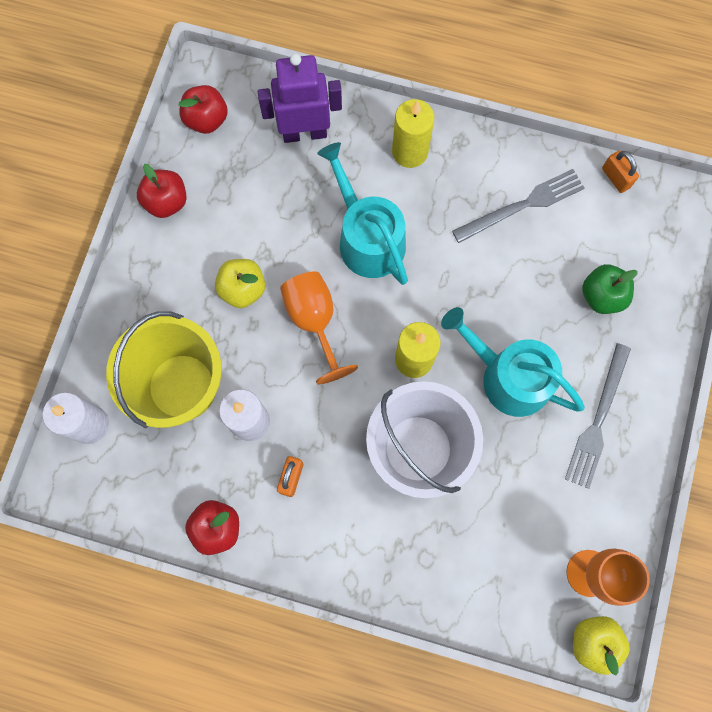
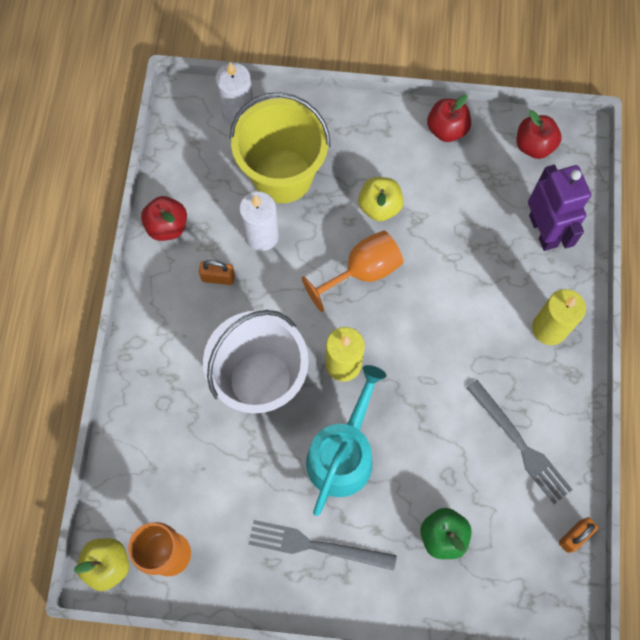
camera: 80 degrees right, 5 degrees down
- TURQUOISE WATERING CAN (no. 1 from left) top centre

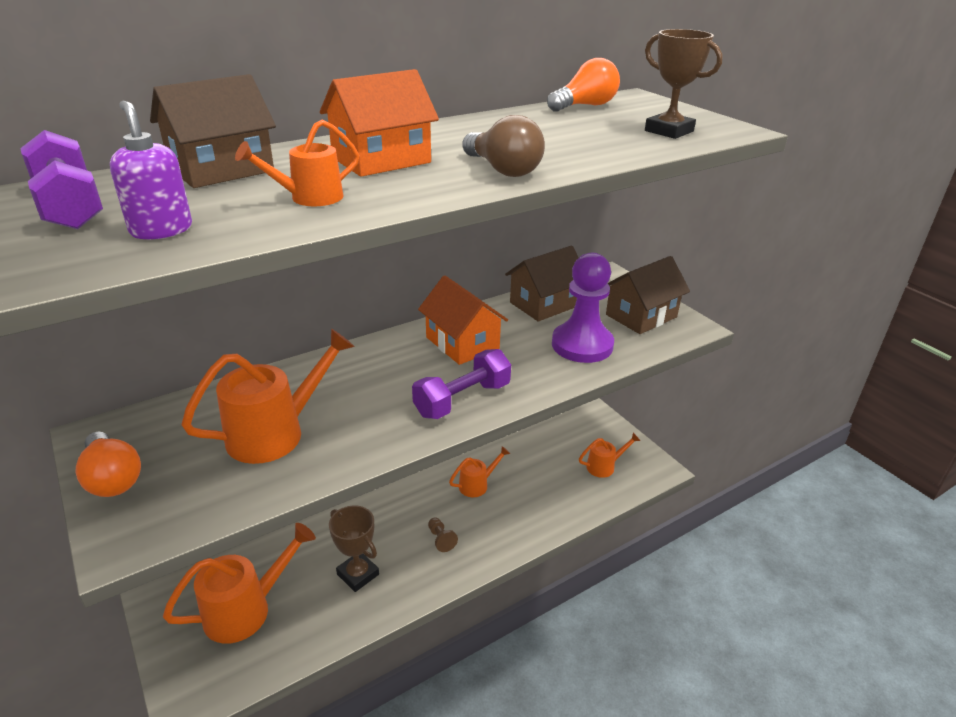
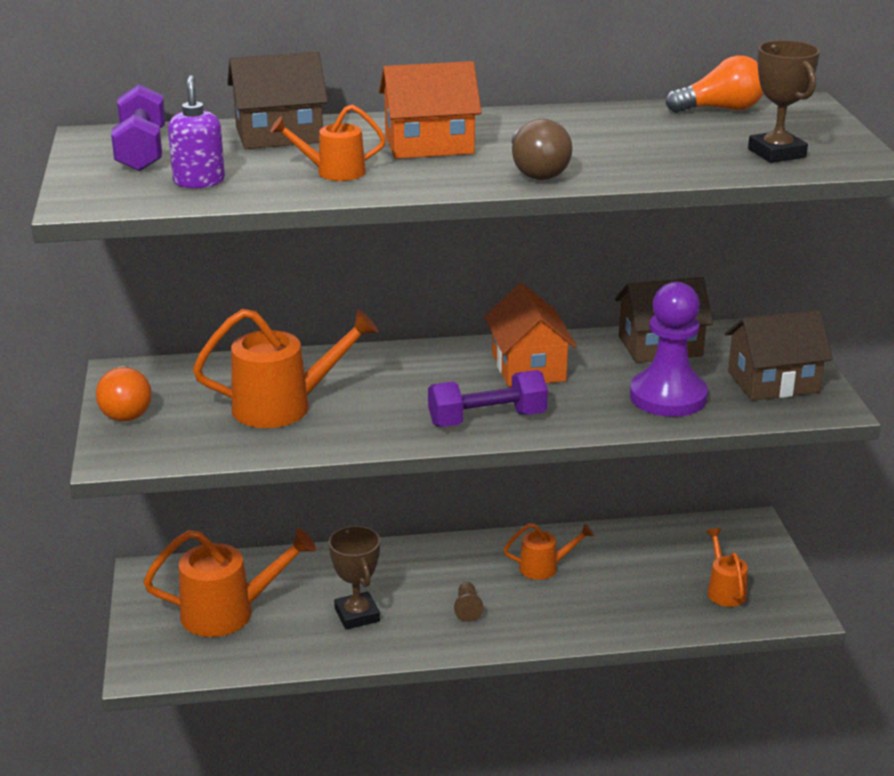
camera: 25 degrees right, 5 degrees down
~ ORANGE WATERING CAN (no. 5 from left) centre = bottom right 105 degrees counterclockwise

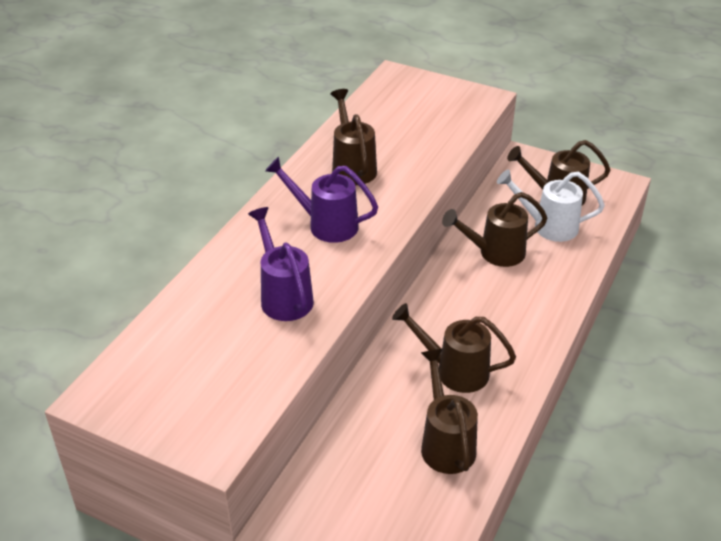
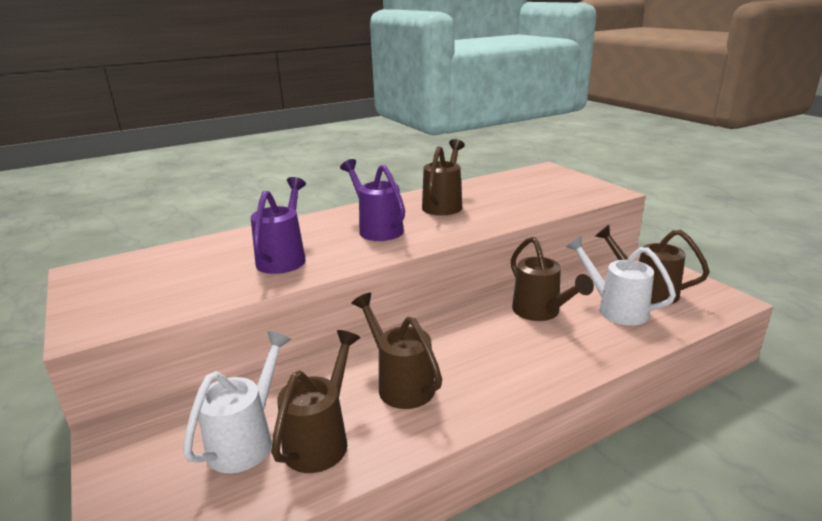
camera: 35 degrees right, 15 degrees down
+ WHITE WATERING CAN (no. 1 from left) bottom left
~ BROWN WATERING CAN (no. 4 from left) middle right = middle right 135 degrees counterclockwise

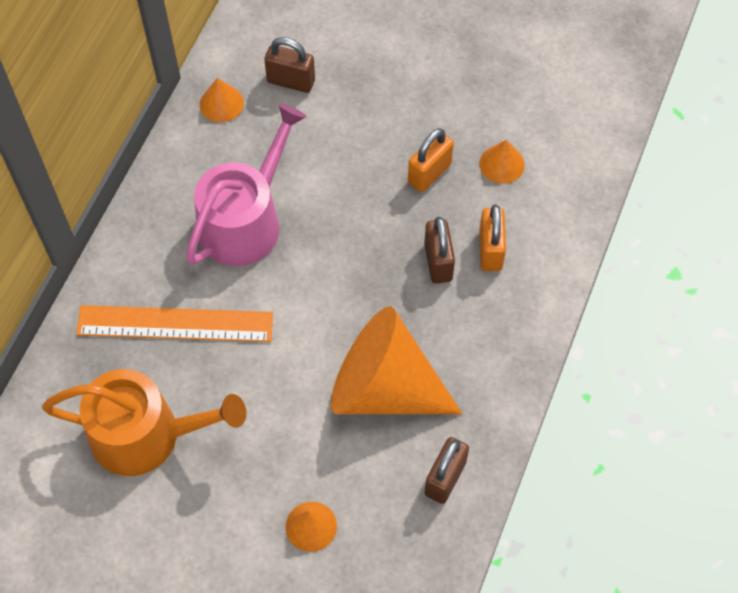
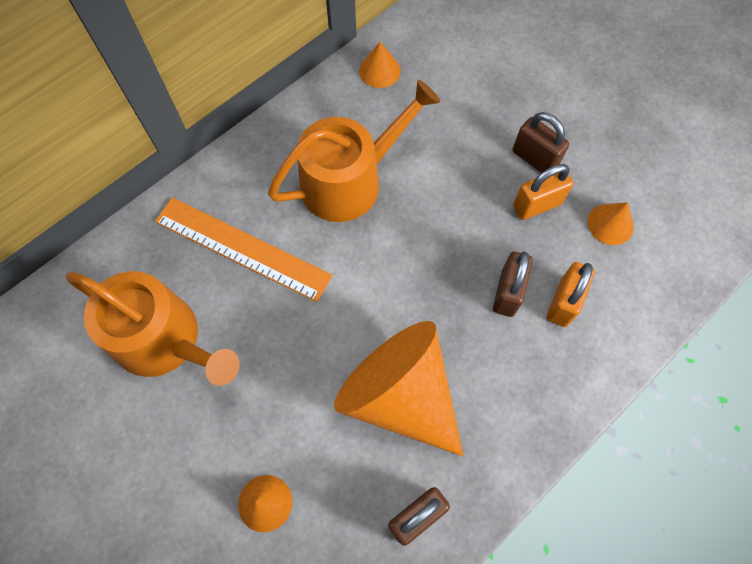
camera: 25 degrees right, 5 degrees up
~ BROWN PADLOCK (no. 1 from left in the first image) top centre to BROWN PADLOCK (no. 3 from left) top right
~ PINK WATERING CAN top centre to ORANGE WATERING CAN (no. 2 from left) top centre

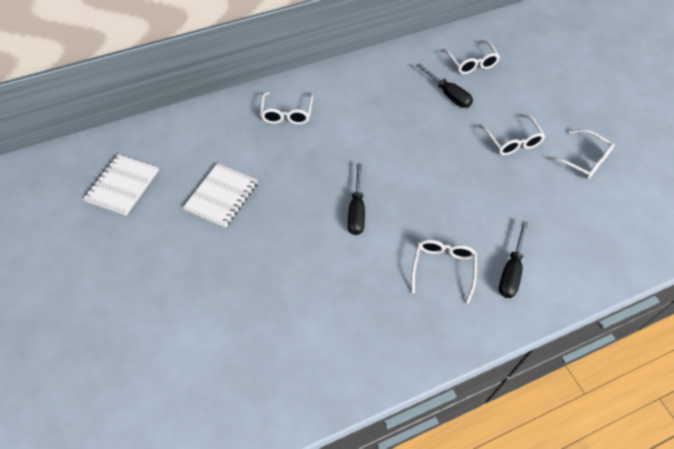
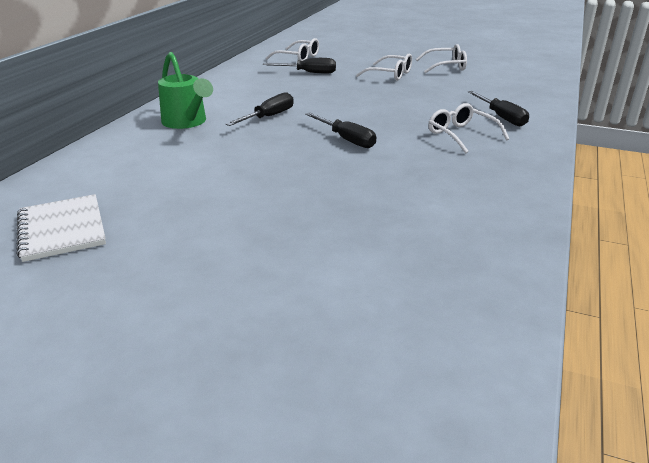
camera: 45 degrees left, 25 degrees down
- WHITE NOTEBOOK (no. 2 from left) middle left
+ BLACK SCREWDRIVER (no. 1 from left) top centre
~ WHITE GLASSES (no. 1 from left) top centre to GREEN WATERING CAN top left

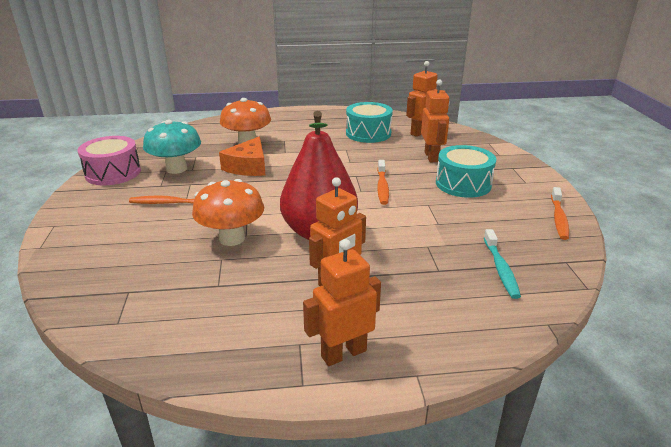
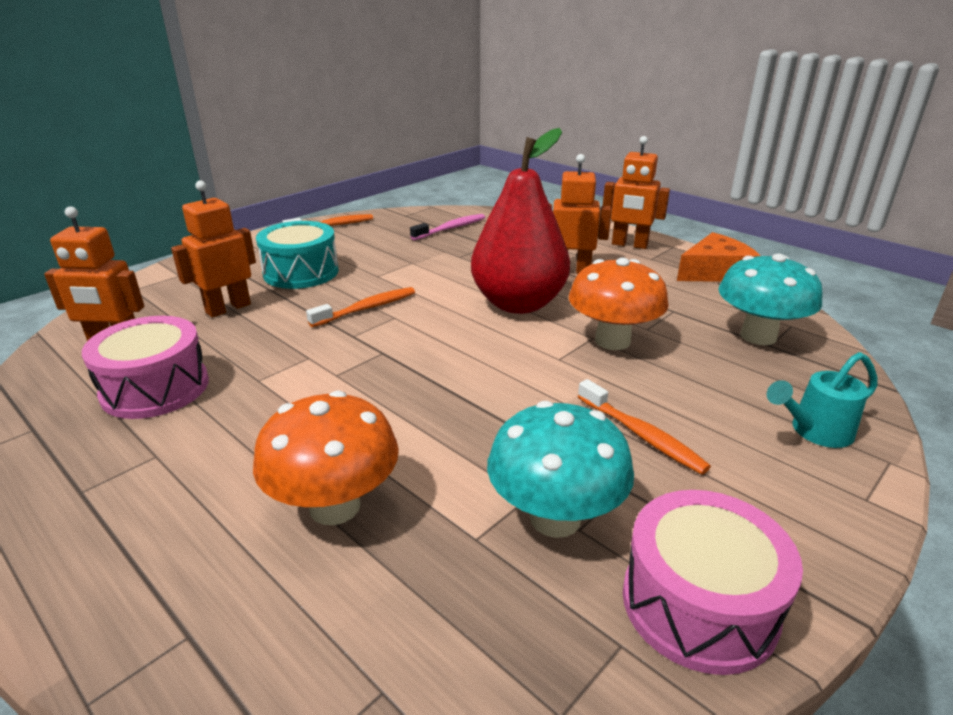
camera: 130 degrees left, 0 degrees up
+ TURQUOISE MUSHROOM (no. 2 from left) middle right
+ TURQUOISE WATERING CAN middle right
~ ORANGE CHEESE centre to middle right
~ TURQUOISE DRUM (no. 1 from left) top centre to PINK DRUM (no. 1 from left) middle left
~ TURQUOISE TOOTHBRUSH middle right to PINK TOOTHBRUSH top centre

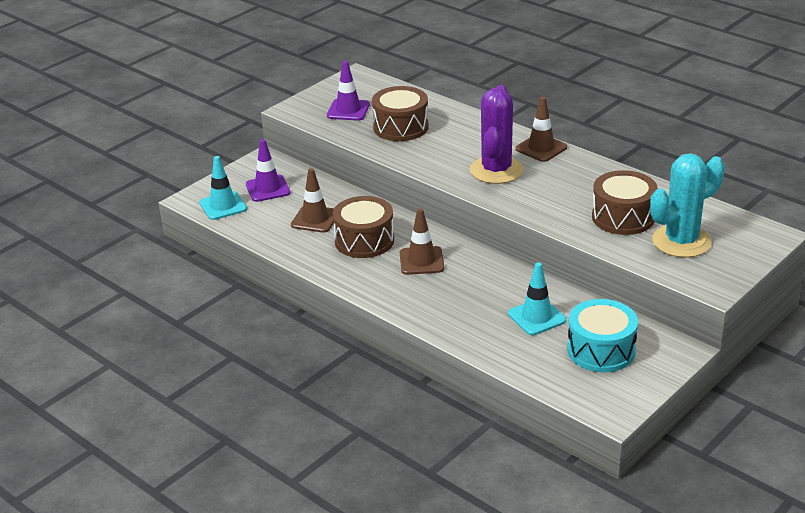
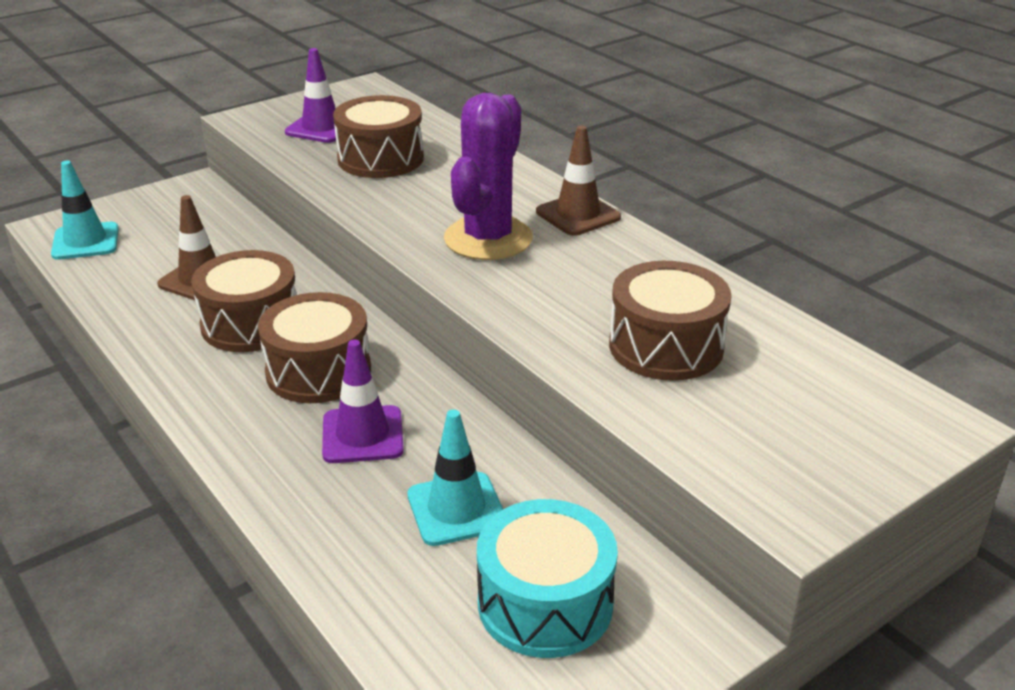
camera: 10 degrees right, 0 degrees up
- TURQUOISE CACTUS middle right
~ PURPLE TRAFFIC CONE (no. 1 from left in the first image) top left to PURPLE TRAFFIC CONE (no. 2 from left) centre
~ BROWN TRAFFIC CONE (no. 2 from left) centre to BROWN DRUM (no. 2 from left) middle left

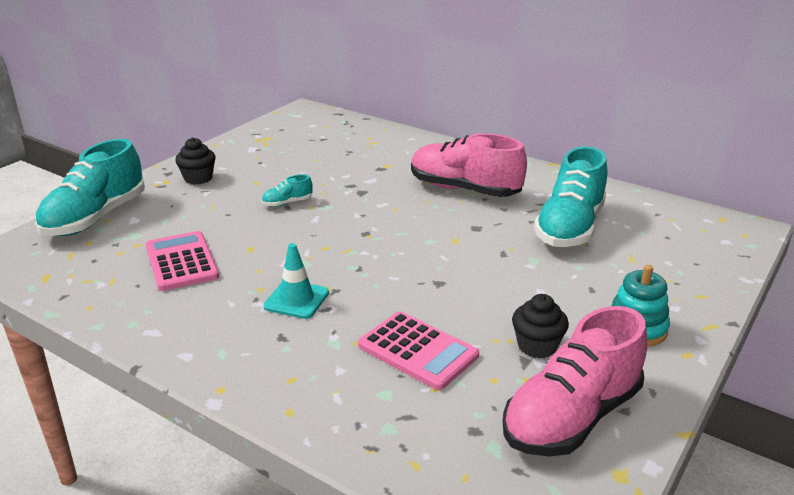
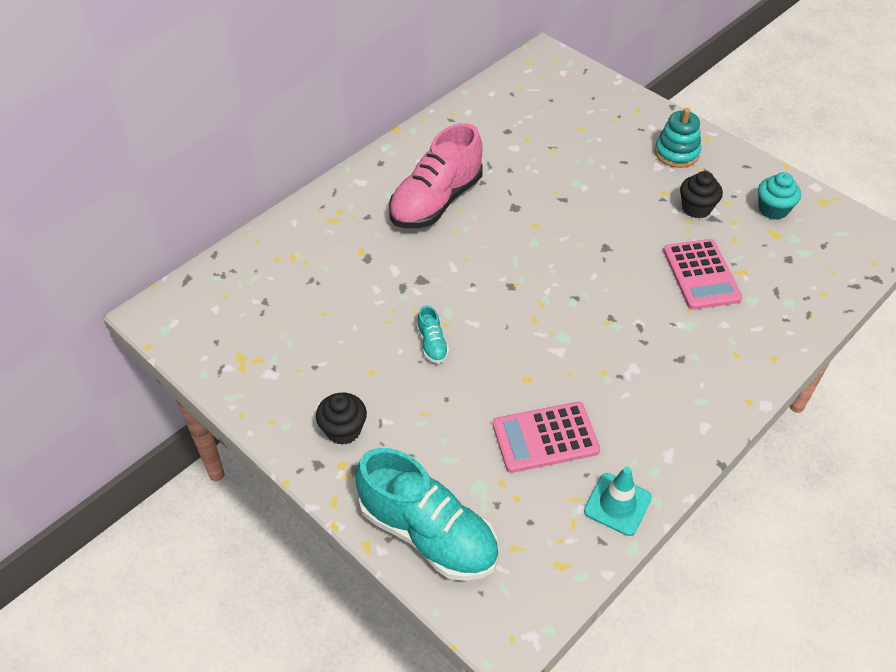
camera: 80 degrees left, 20 degrees up
- TURQUOISE SHOE (no. 3 from left) middle right
~ TURQUOISE TRAFFIC CONE centre to bottom right
~ PINK SHOE (no. 2 from left) bottom right to TURQUOISE CUPCAKE top right
~ PINK CALCULATOR (no. 2 from left) bottom centre = middle right 120 degrees clockwise

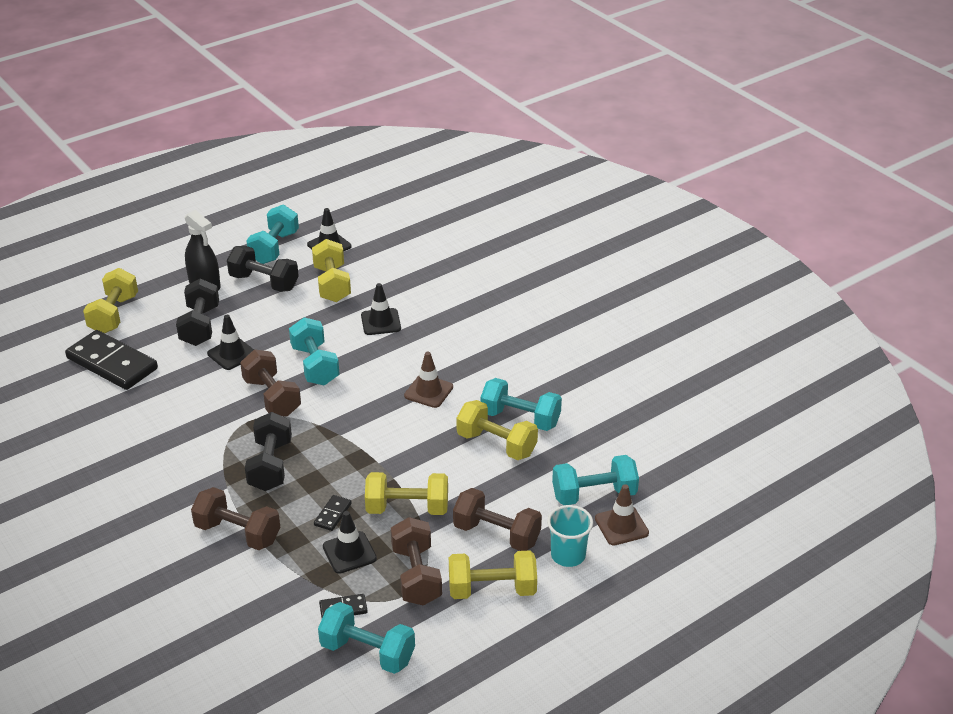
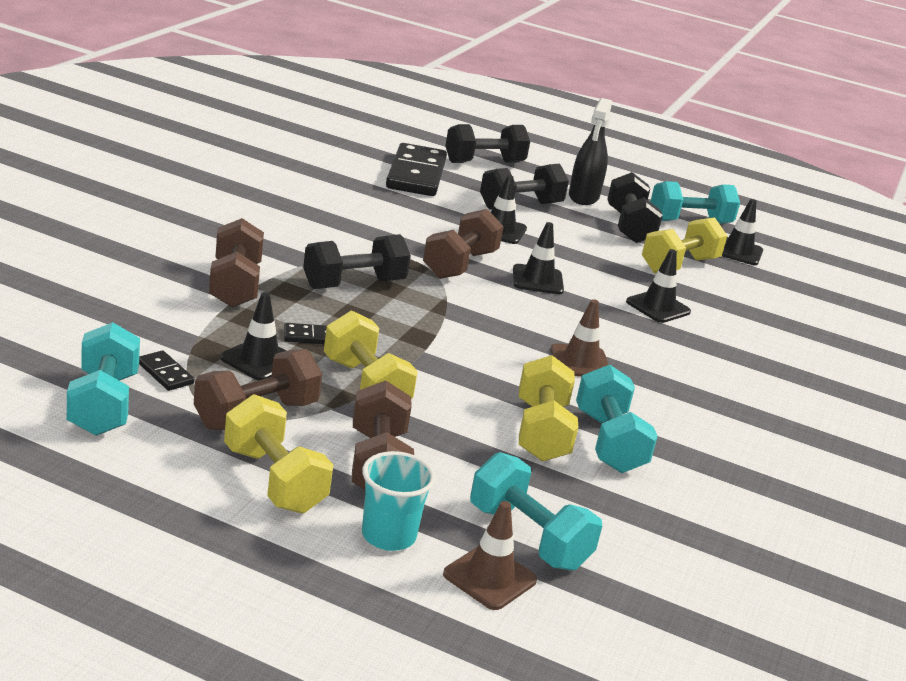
camera: 55 degrees right, 10 degrees down
~ TURQUOISE DUMBBELL (no. 2 from left) middle left to BLACK TRAFFIC CONE (no. 3 from left) centre
~ YELLOW DUMBBELL (no. 1 from left) middle left to BLACK DUMBBELL (no. 2 from left) top centre

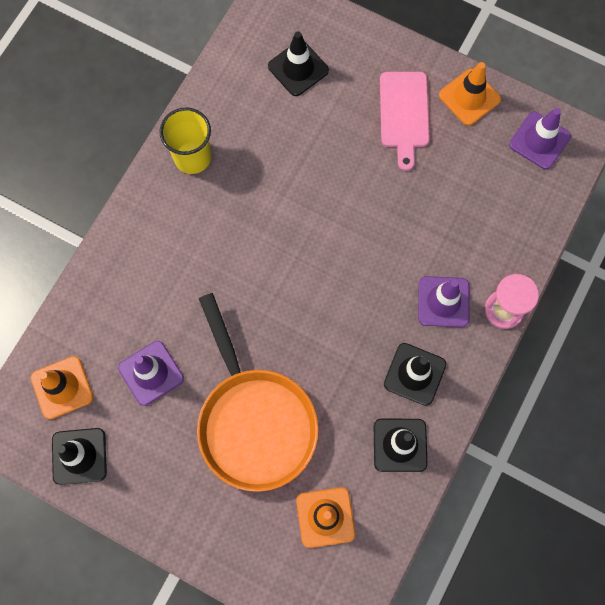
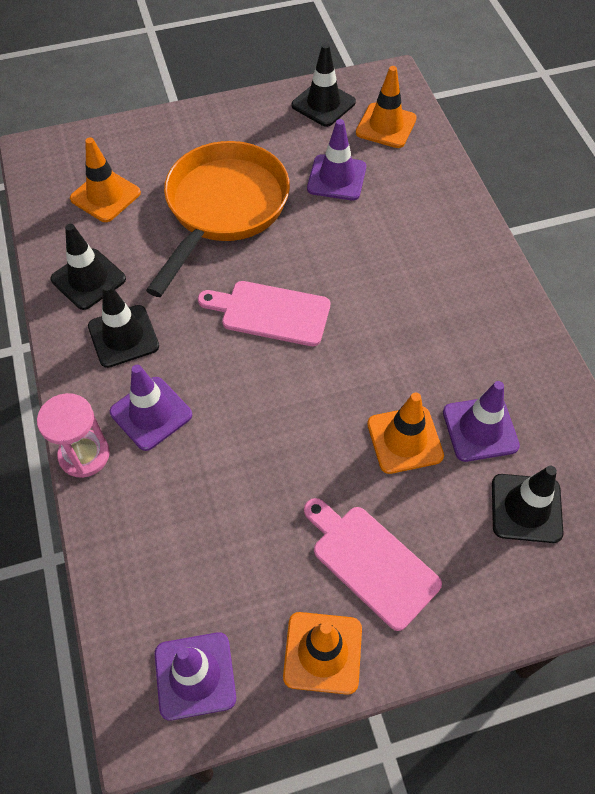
camera: 135 degrees right, 15 degrees down
- YELLOW CUP top left
+ PINK CUTTING BOARD (no. 1 from left) centre
+ ORANGE TRAFFIC CONE (no. 4 from left) middle right
+ PURPLE TRAFFIC CONE (no. 4 from left) middle right
~ ORANGE PAN centre = top centre 90 degrees clockwise

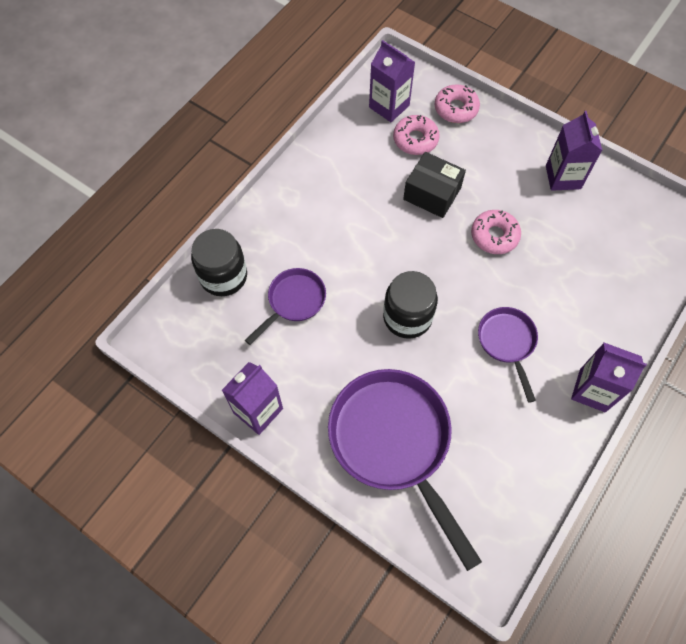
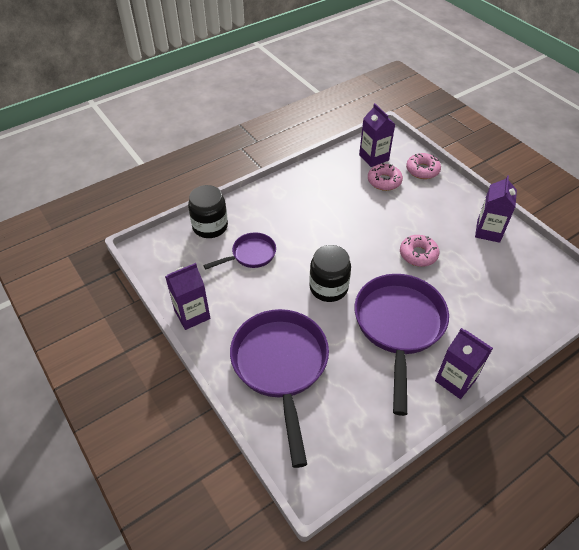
camera: 20 degrees right, 15 degrees down
- BLACK BOX top centre
~ PURPLE PAN (no. 3 from left) middle right = middle right x1.93

